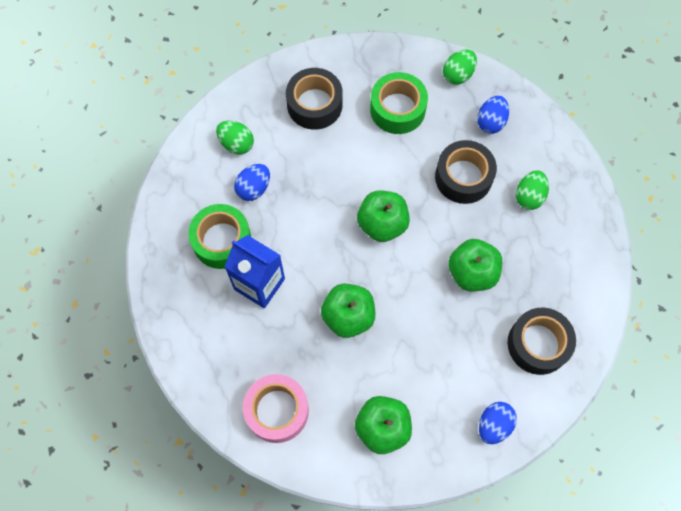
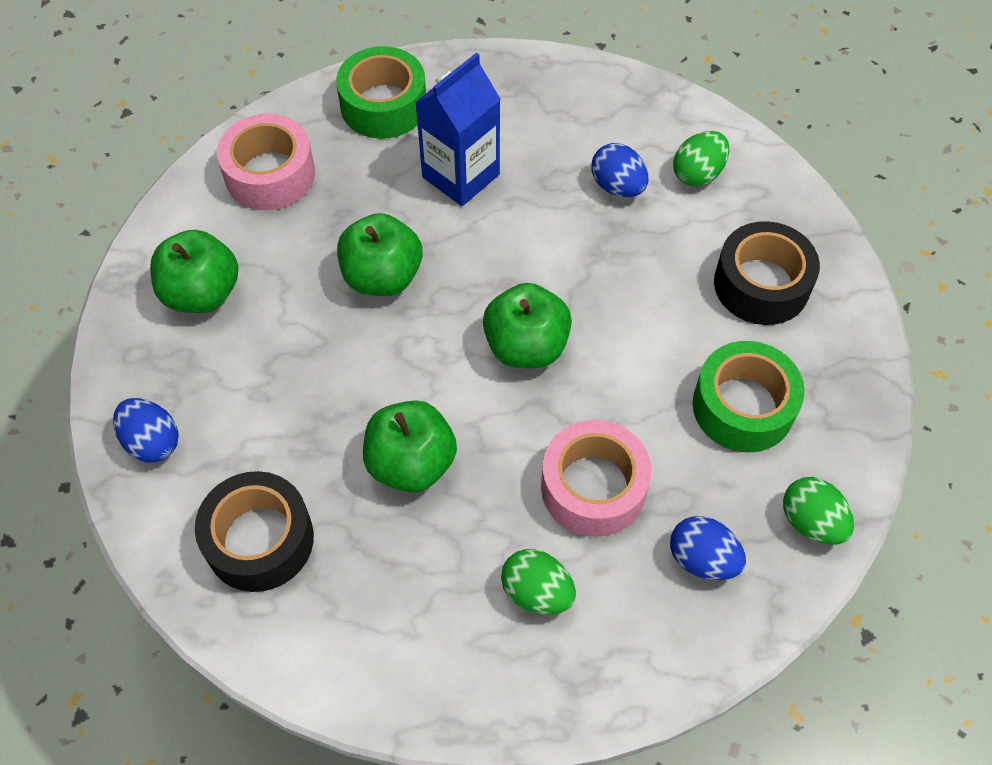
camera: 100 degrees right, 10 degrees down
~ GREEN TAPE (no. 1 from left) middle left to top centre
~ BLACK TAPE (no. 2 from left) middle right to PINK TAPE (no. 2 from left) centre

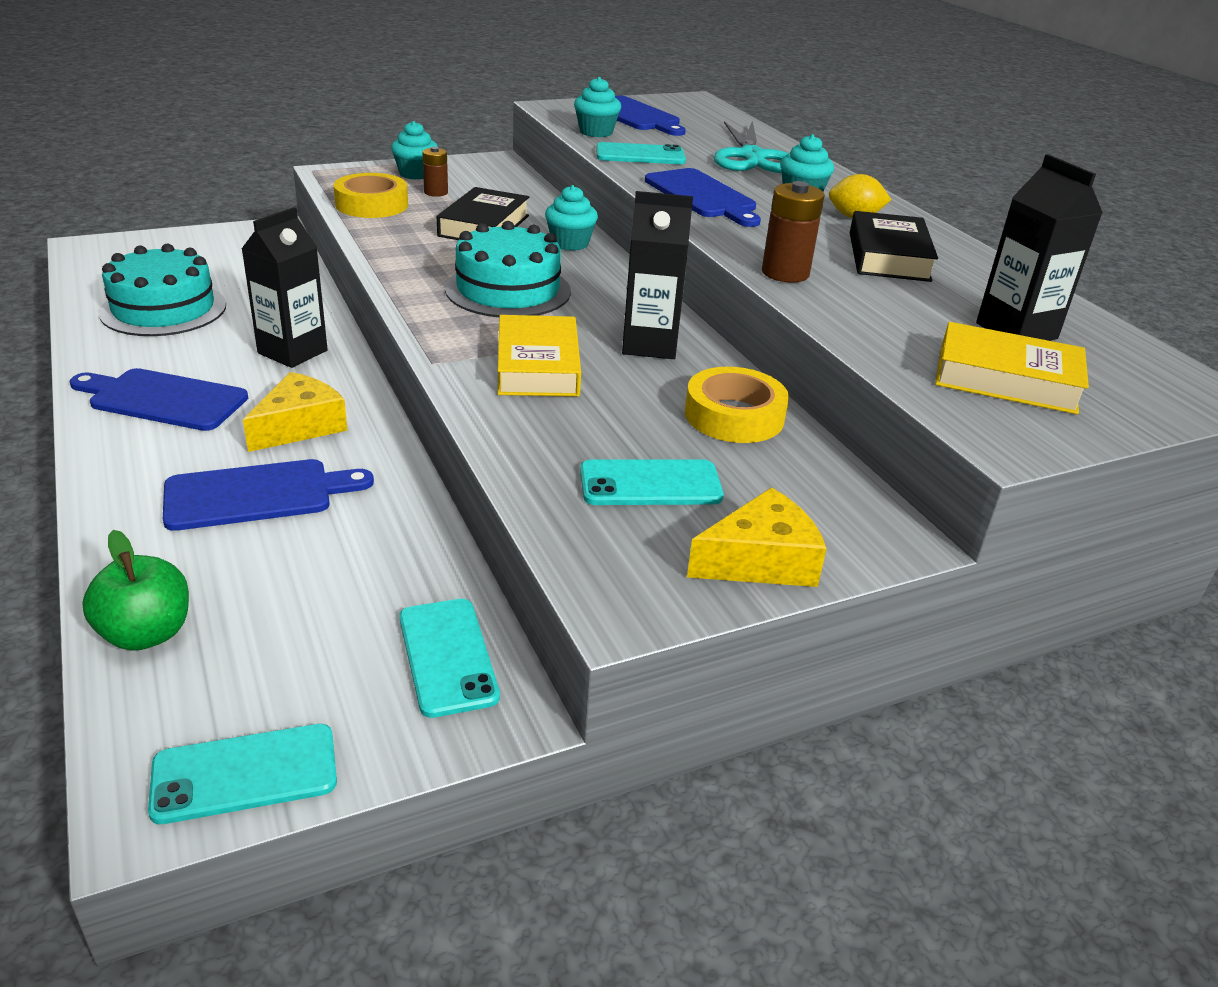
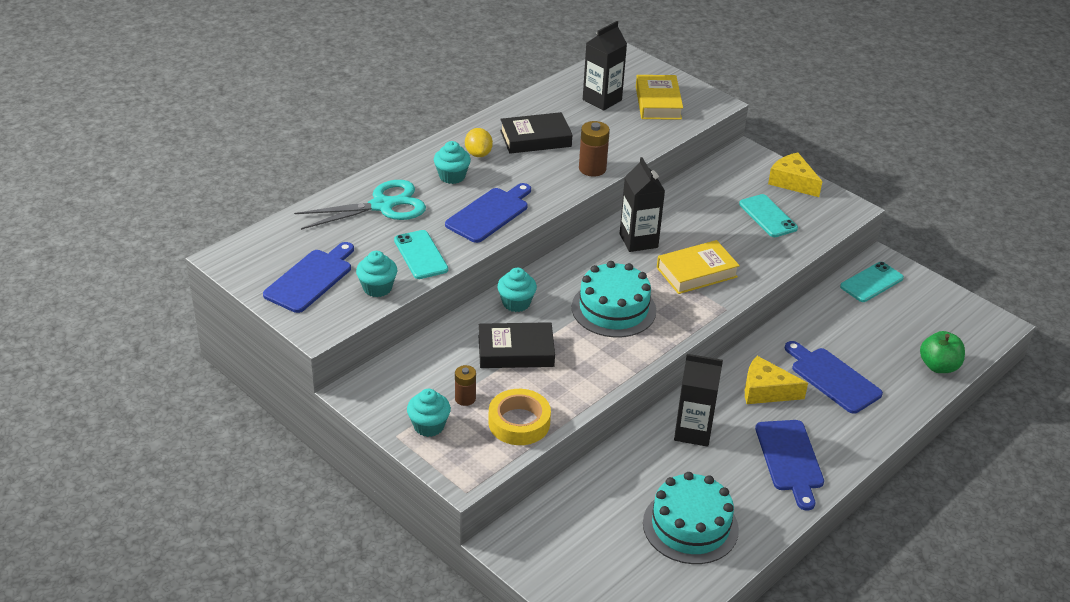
camera: 110 degrees left, 5 degrees up
- TURQUOISE PHONE (no. 1 from left) bottom left
- YELLOW TAPE (no. 2 from left) centre

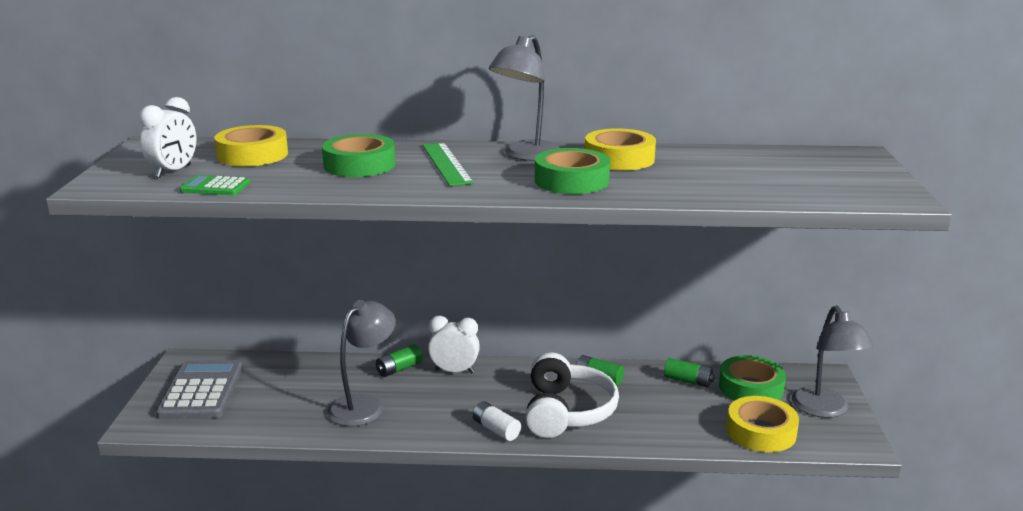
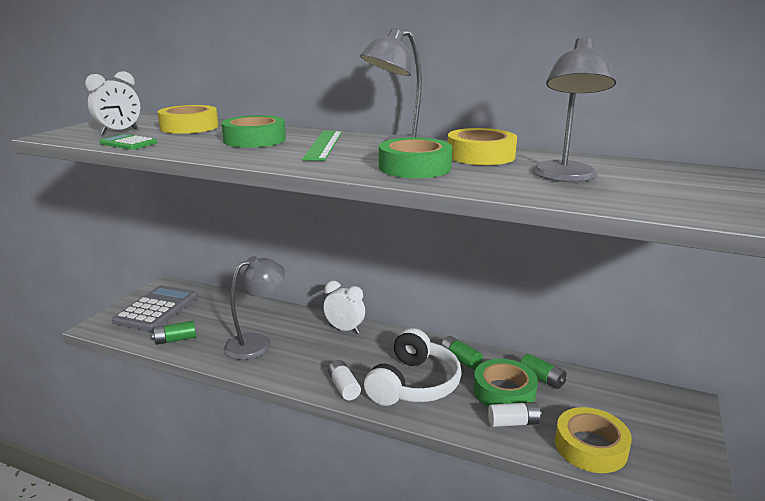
camera: 20 degrees right, 0 degrees up
+ WHITE BATTERY (no. 2 from left) bottom right
~ GREEN BATTERY (no. 1 from left) bottom centre to middle left
~ GREEN TAPE (no. 3 from left) bottom right to bottom centre
~ GREY LAMP (no. 3 from left) bottom right to top right

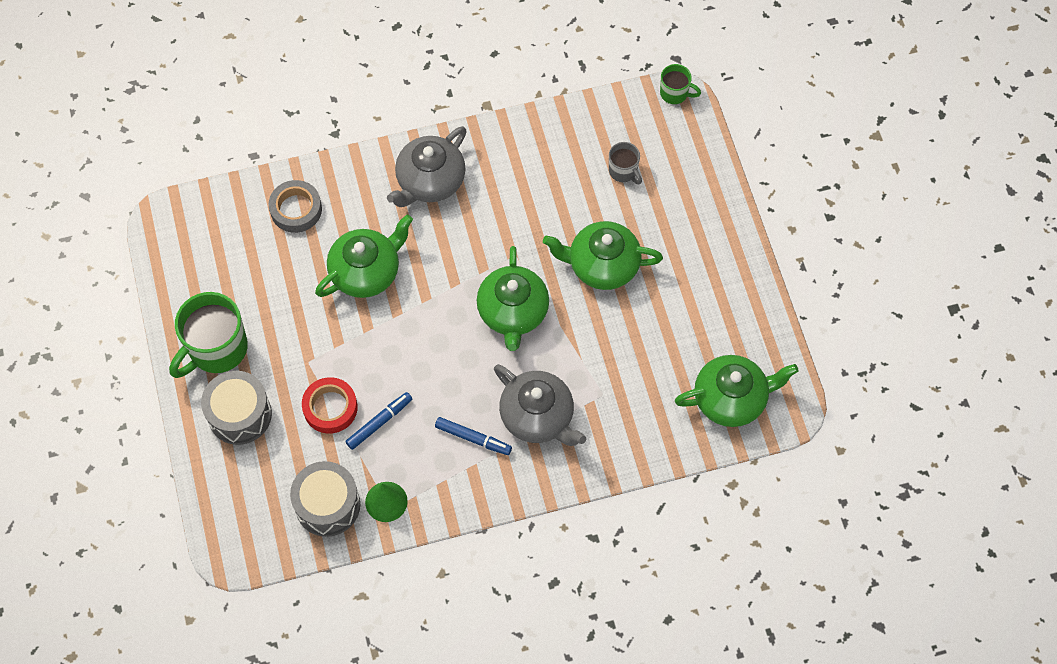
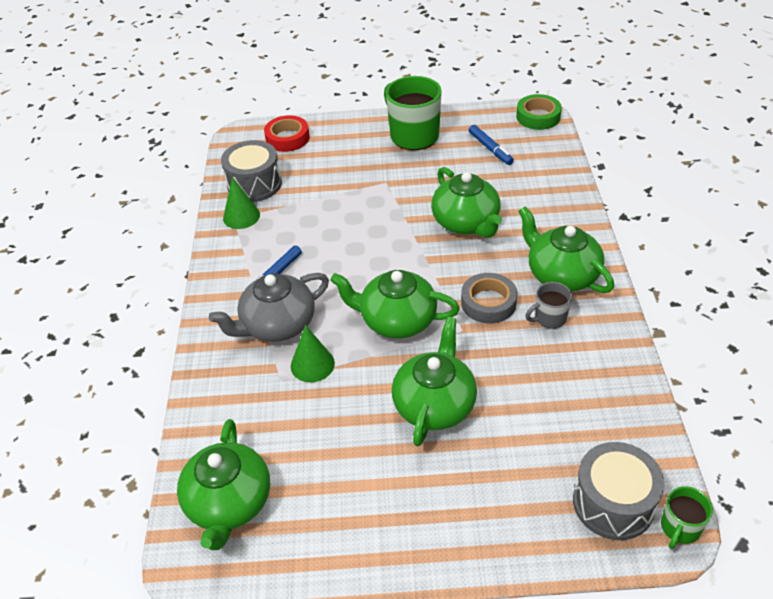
camera: 105 degrees right, 20 degrees down
+ GREEN CONE (no. 2 from left) centre
+ GREEN TAPE top right
~ GREY DRUM (no. 1 from left in the first image) middle left to GREY DRUM (no. 2 from left) bottom right
~ GREY TAPE top left to centre
~ RED TAPE middle left to top centre
~ BLUE MARKER (no. 1 from left in the first image) centre to BLUE MARKER (no. 2 from left) top centre
~ GREY MUG top centre to middle right
~ GREY TEAPOT (no. 1 from left) top centre to GREEN TEAPOT (no. 5 from left) middle right

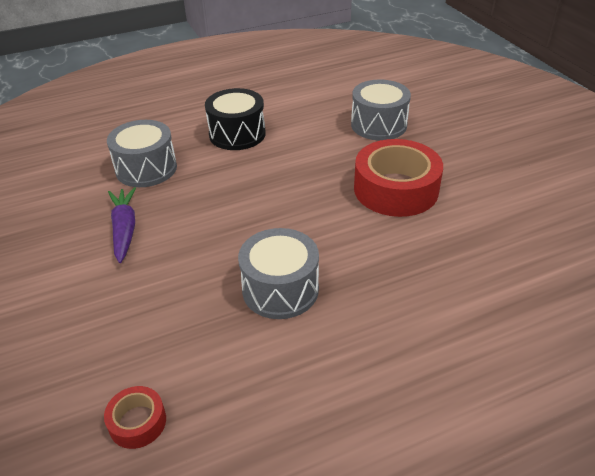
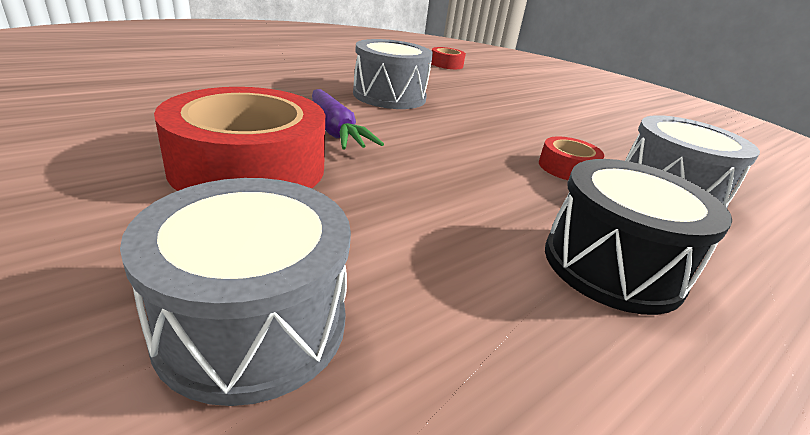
camera: 160 degrees right, 10 degrees down
+ RED TAPE (no. 3 from left) middle right
~ PURPLE CARROT middle left to top centre

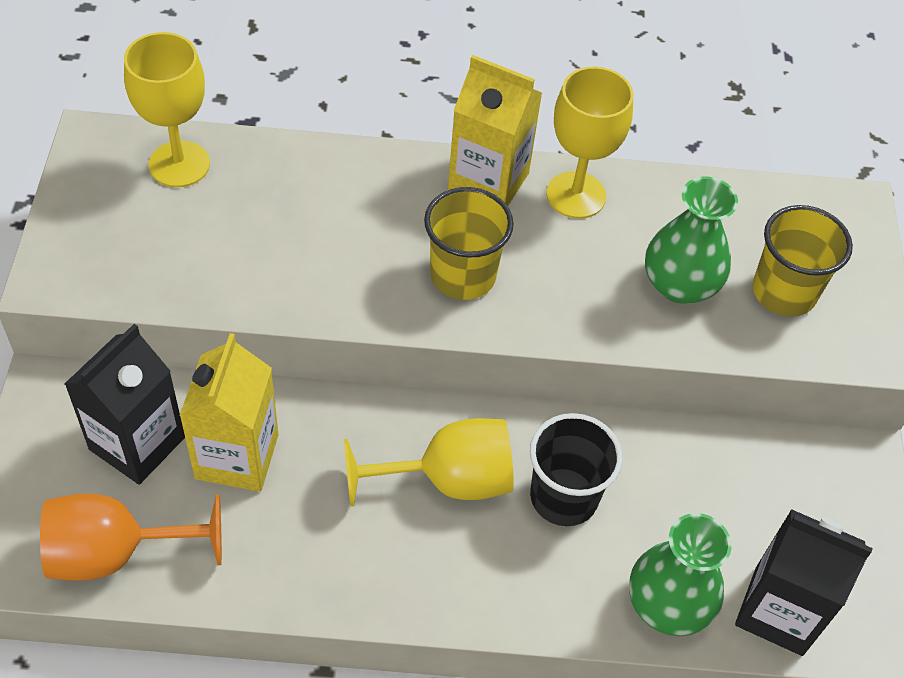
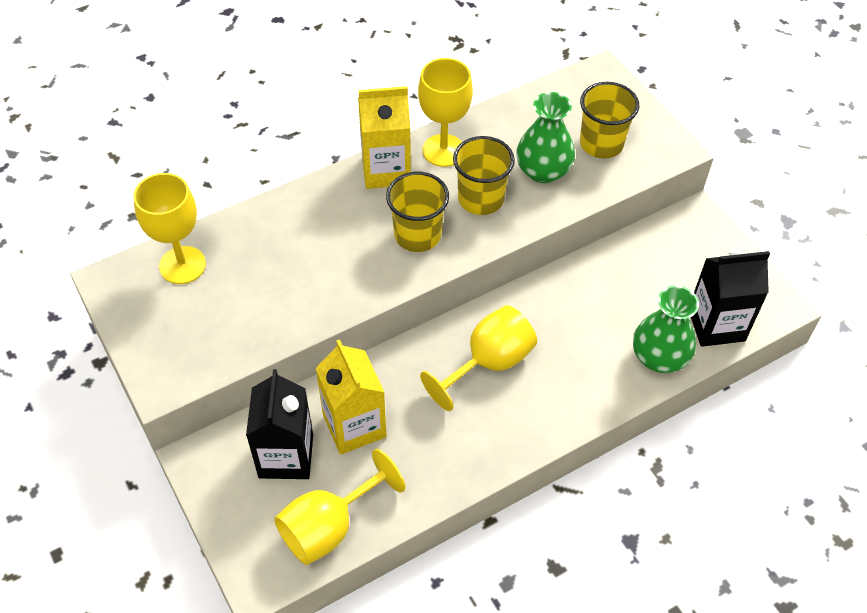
camera: 30 degrees left, 0 degrees up
- BLACK CUP bottom centre
+ YELLOW CUP (no. 2 from left) top centre
~ ORANGE GOBLET bottom left to YELLOW GOBLET (no. 2 from left) bottom centre

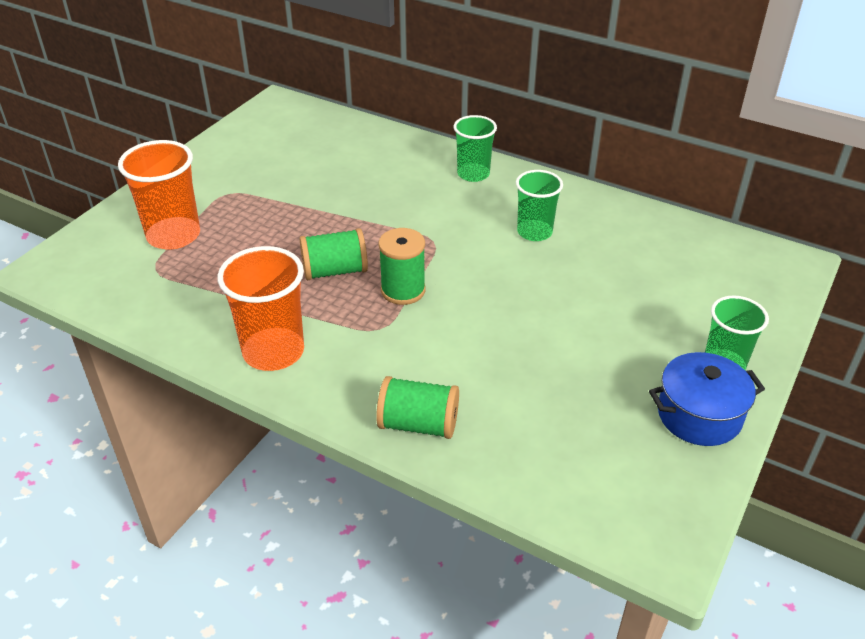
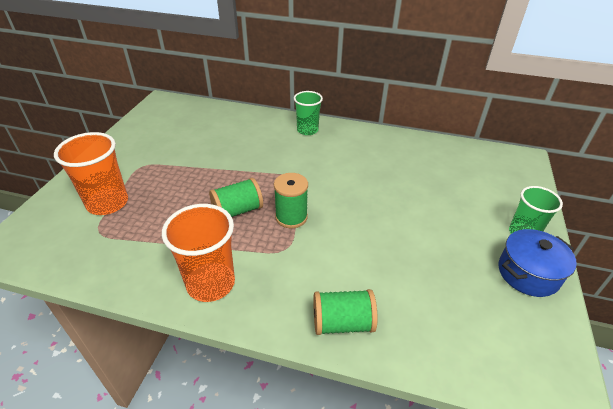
camera: 15 degrees left, 0 degrees up
- GREEN CUP (no. 2 from left) top centre

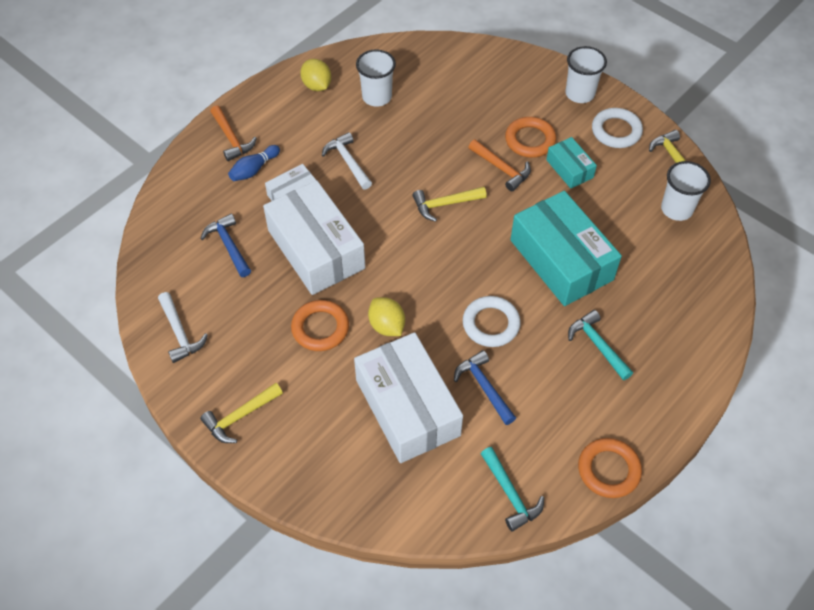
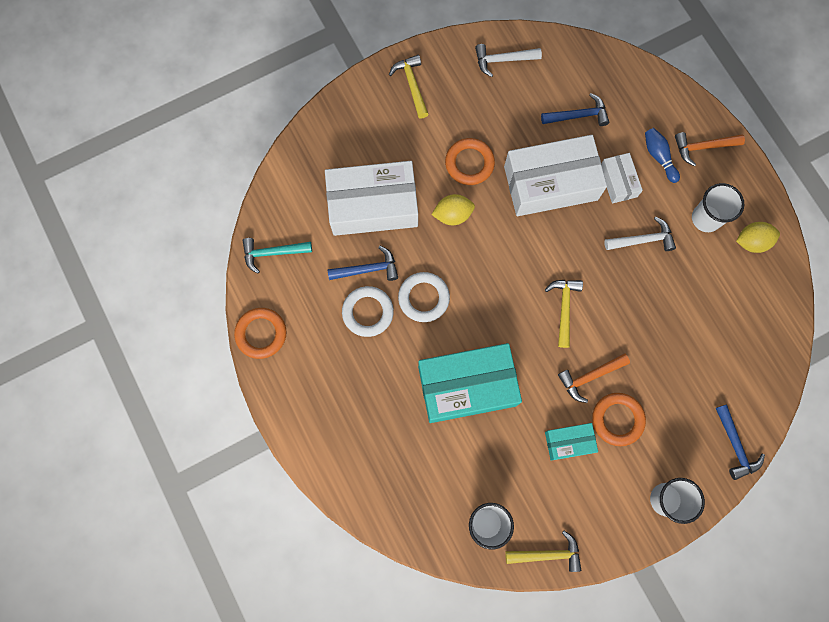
camera: 110 degrees right, 20 degrees up
- TURQUOISE HAMMER (no. 2 from left) middle right
+ BLUE HAMMER (no. 3 from left) bottom right
~ WHITE CUP (no. 1 from left in the first image) top centre to WHITE CUP (no. 3 from left) top right
~ WHITE RING (no. 2 from left in the first image) top right to WHITE RING (no. 1 from left) centre

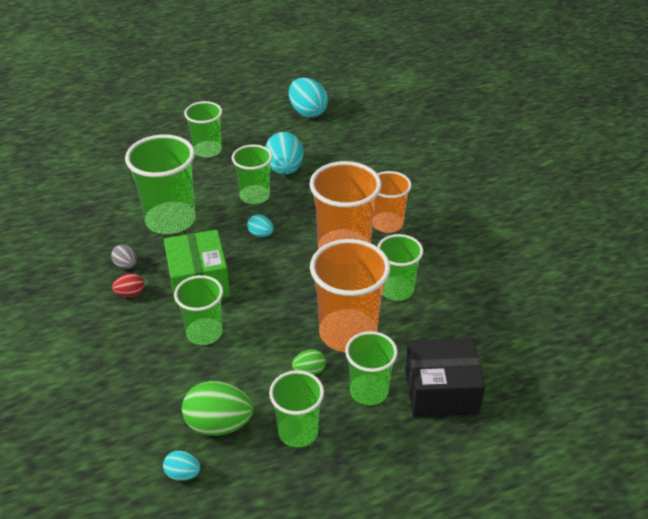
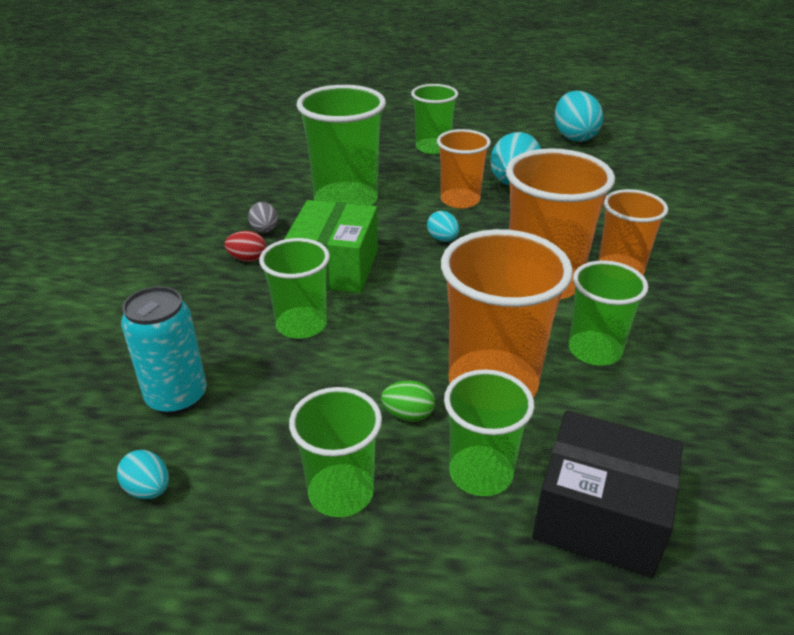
camera: 25 degrees right, 5 degrees down
- GREEN EGG (no. 1 from left) bottom centre
+ TURQUOISE CAN middle left
~ GREEN CUP (no. 4 from left) centre to ORANGE CUP (no. 1 from left) top centre

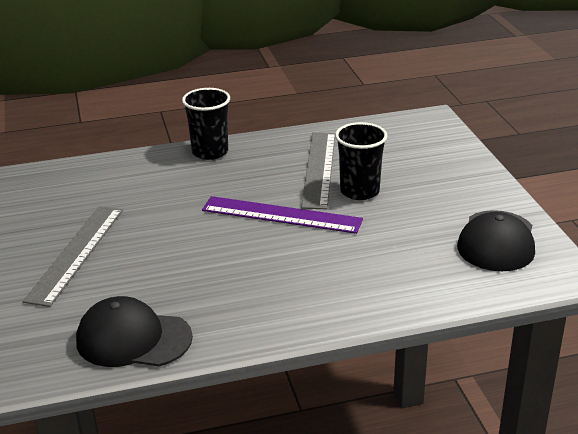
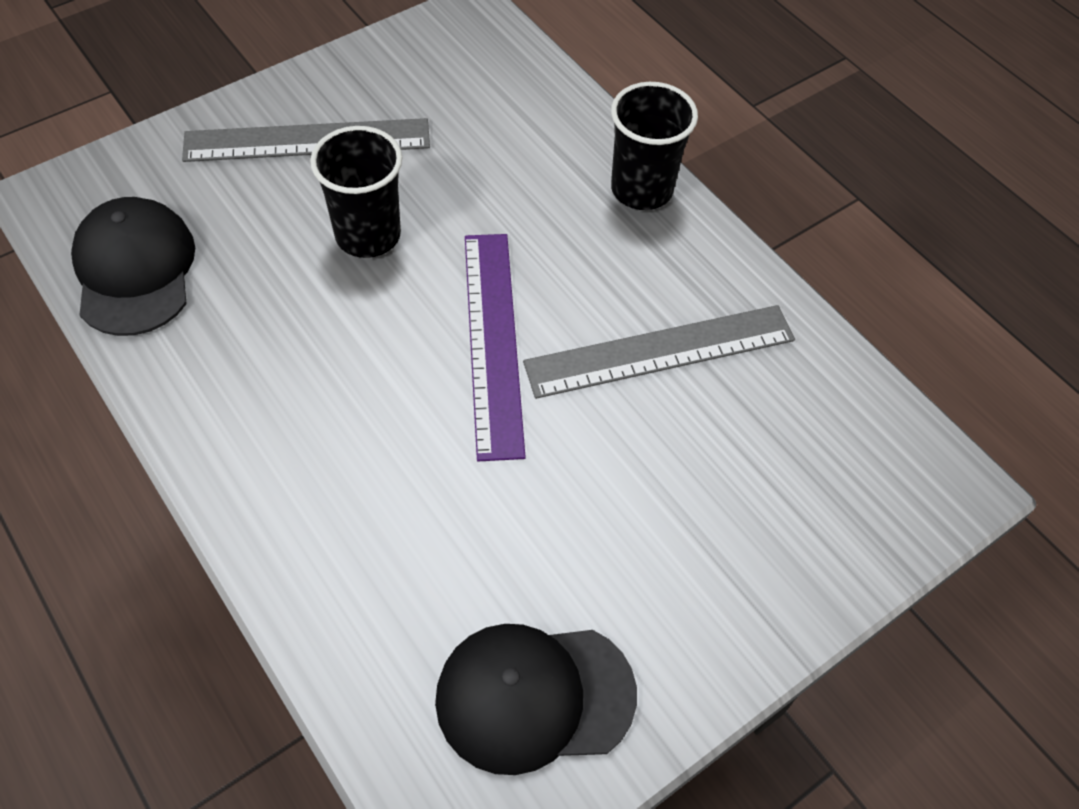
camera: 65 degrees right, 25 degrees up
~ BLACK CUP (no. 2 from left in the first image) centre to BLACK CUP (no. 1 from left) top left

